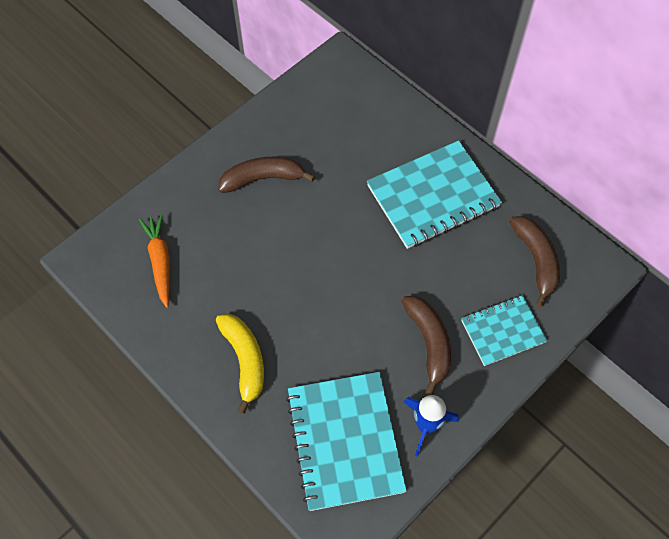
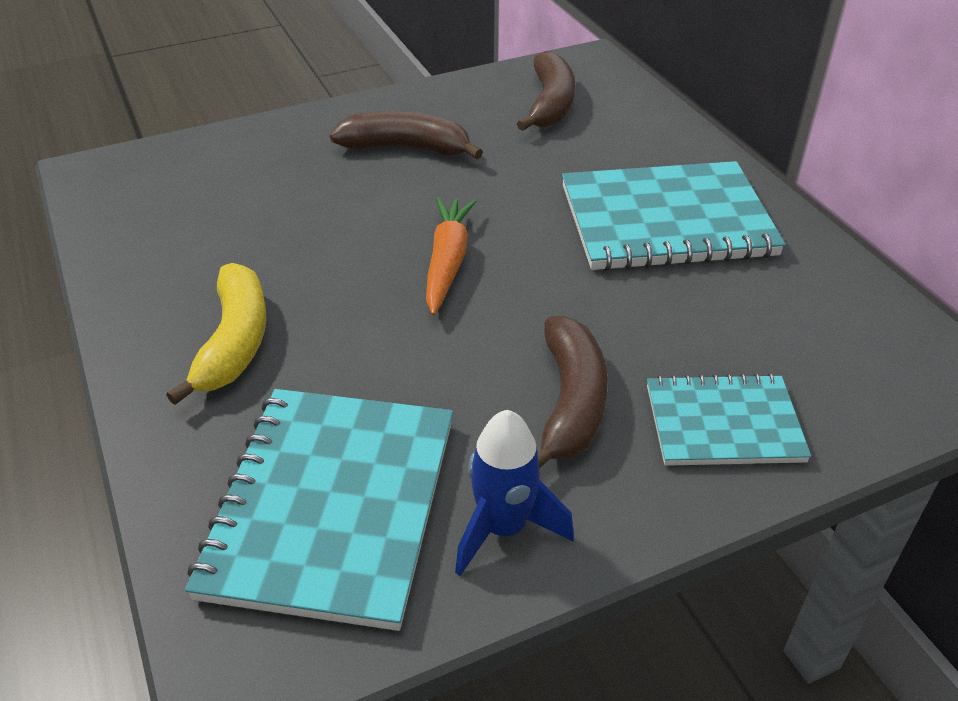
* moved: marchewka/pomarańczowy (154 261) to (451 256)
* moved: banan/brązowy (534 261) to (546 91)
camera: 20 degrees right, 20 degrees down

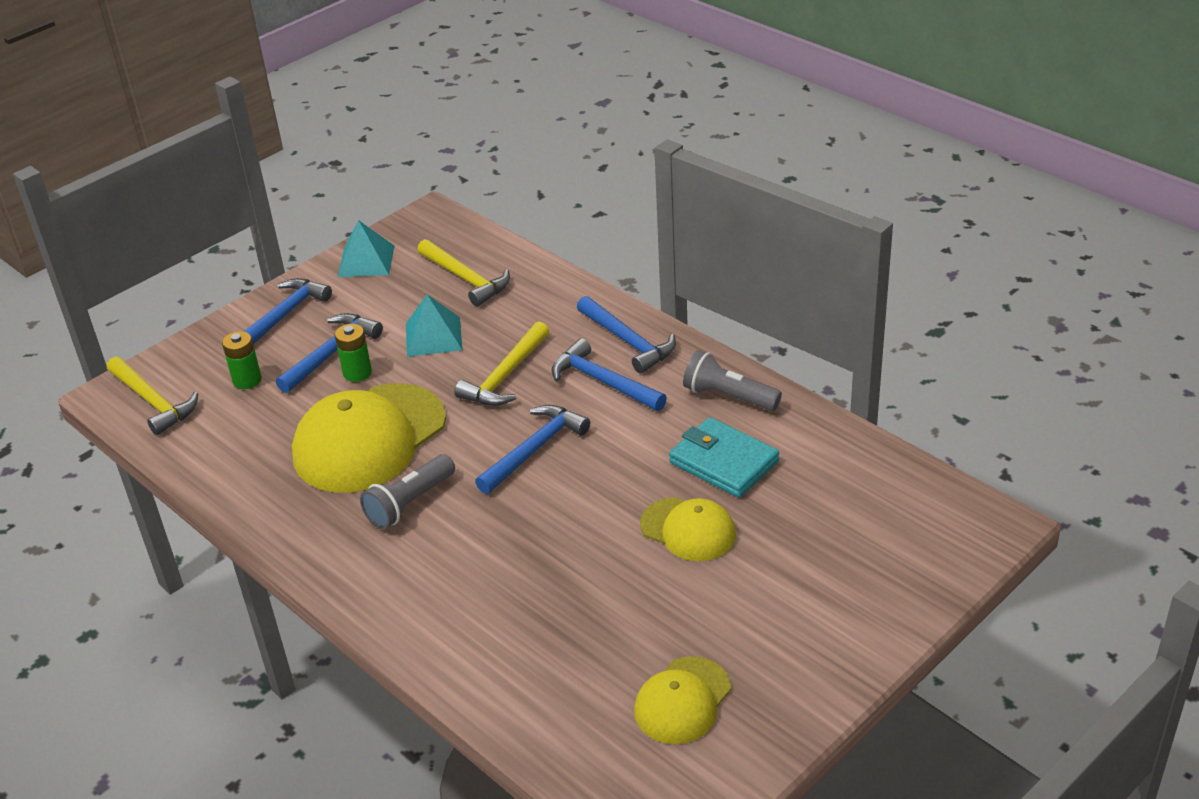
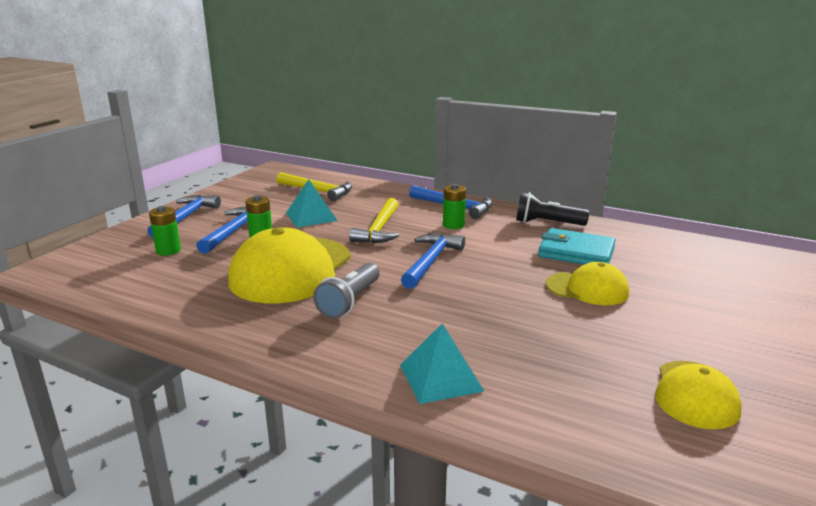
* moved: piramida/turkusowy (366 248) to (442 363)
* replaced: młotek/niebieski (609 374) to bateria/zielony (454 206)
* recoloured: latarka/szary (732 380) to latarka/czarny (552 209)
* removed: młotek/żółty (152 395)
camera: 20 degrees left, 15 degrees down

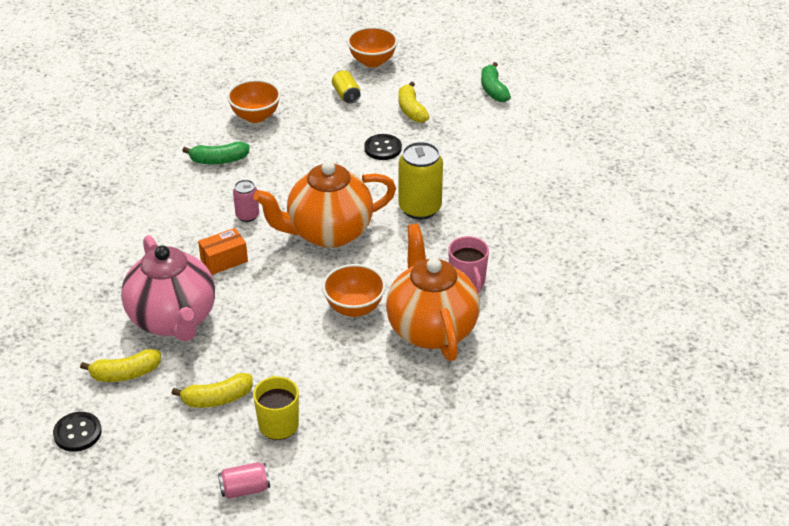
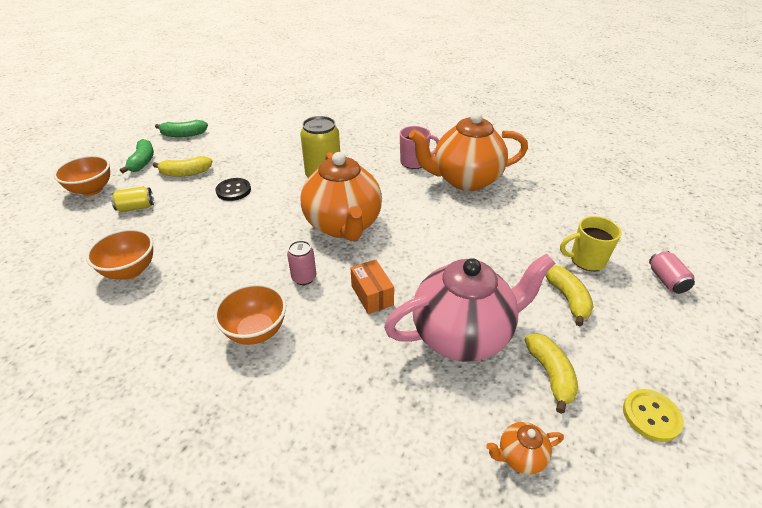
* moved: banan/zielony (216 152) to (137 156)
* moved: miska/pomarańczowy (354 290) to (250 314)
* recoloured: guzik/czarny (77 432) to guzik/żółty (653 415)
* added: imbryk/pomarańczowy (525 448)
camera: 85 degrees left, 0 degrees up

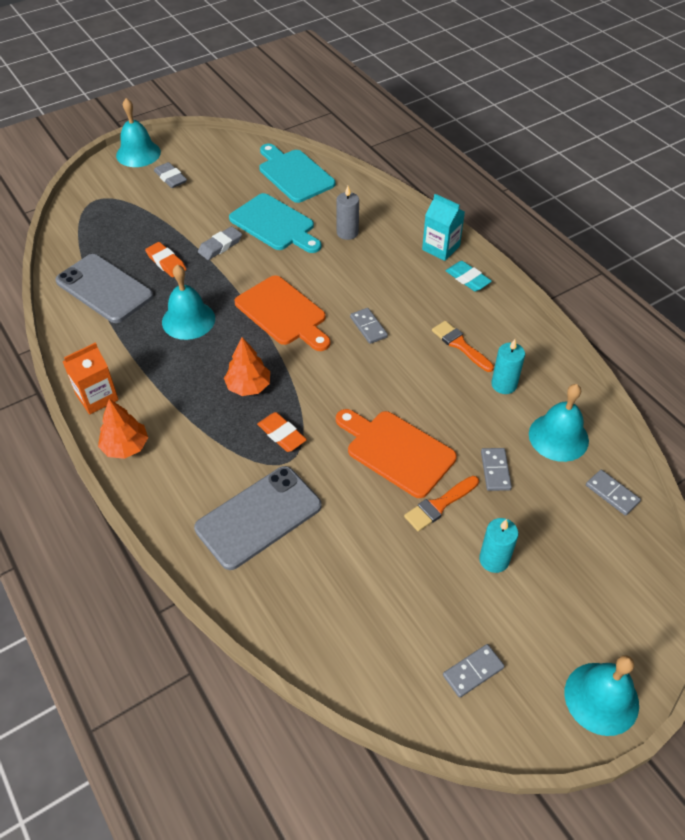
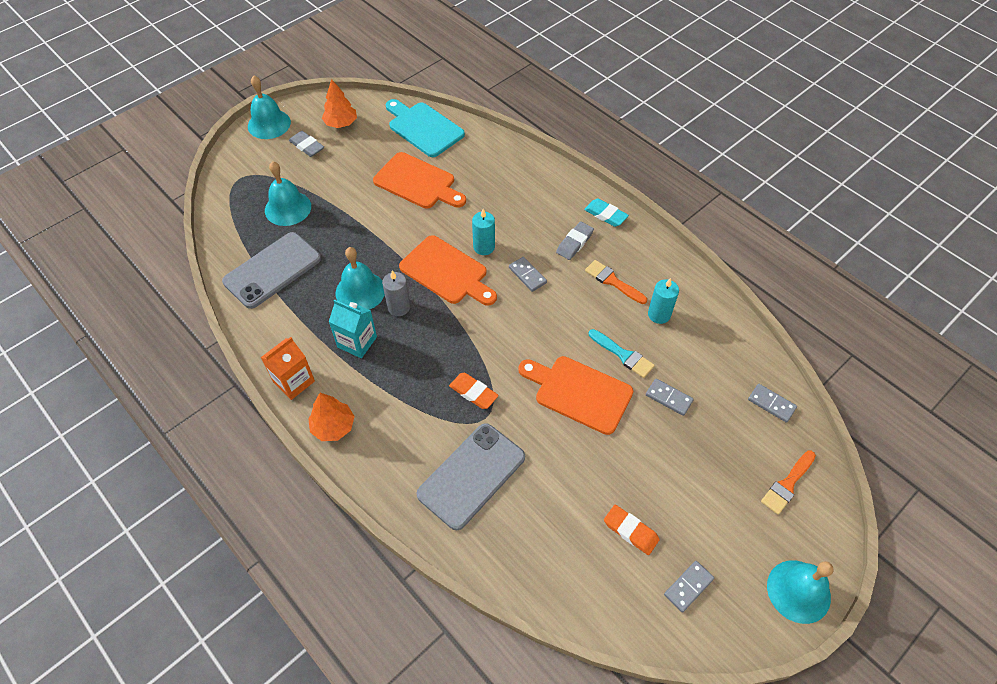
* moved: świeca/szary (347 213) to (396 293)
* recoloured: deska do krojenia/turkusowy (275 223) to deska do krojenia/pomarańczowy (419 180)
* moved: karton mleka/turkusowy (443 227) to (353 328)
* moved: gumka do mazania/szary (220 243) to (575 240)
* moved: gumka do mazania/pomarańczowy (165 260) to (632 530)
* turned: telefon/szary (104 288) = (271 270) 75 degrees counterclockwise
* moved: drzewko/pomarańczowy (247 366) to (339 103)
* moved: dzwonek/turkusowy (559 423) to (288 193)
* turned: kostka domina/szary (496 469) = (670 397) 45 degrees counterclockwise
* moved: pędzel/pomarańczowy (441 504) to (788 482)
* moved: świeca/turkusowy (499 545) to (483 232)
* added: pędzel/turkusowy (622 353)
camera: 10 degrees left, 5 degrees up

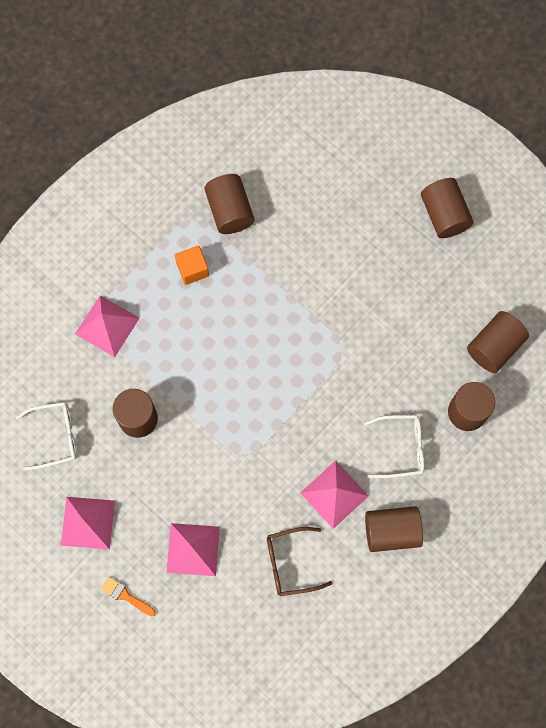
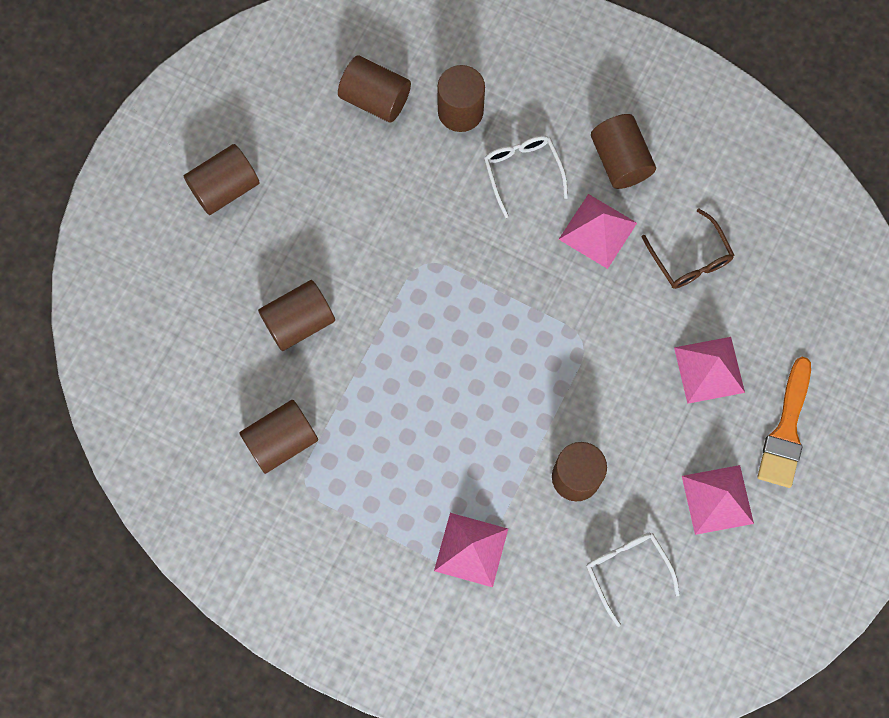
* removed: sześcian/pomarańczowy (192 265)
* resized: pędzel/pomarańczowy (128 596) = (784 422) x1.88
* added: walec/brązowy (296 315)
camera: 105 degrees left, 0 degrees up

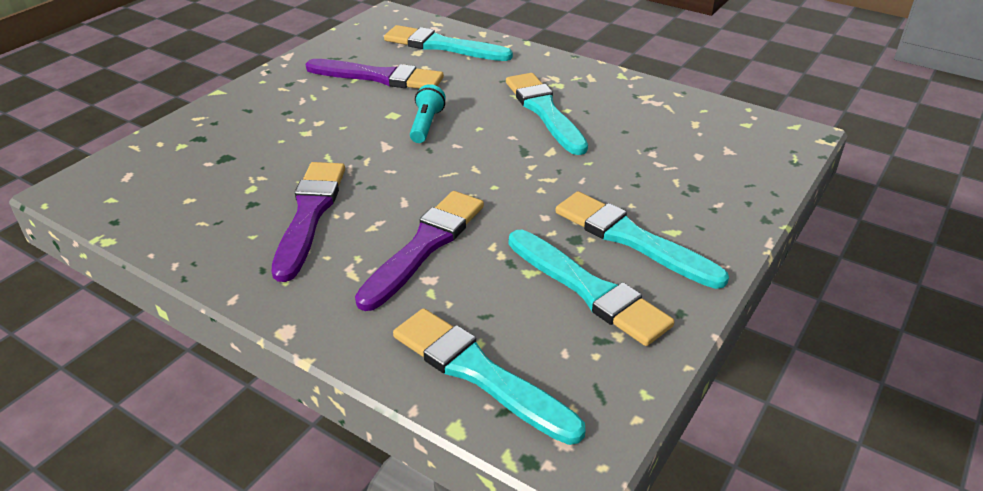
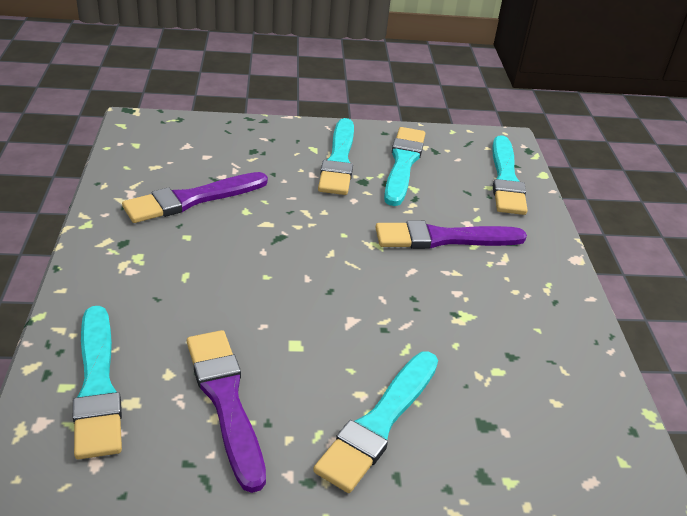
* moved: pędzel/turkusowy (547 114) to (375 422)
* removed: latarka/turkusowy (428 113)
* moved: pędzel/fioletowy (308 222) to (195 197)
camera: 130 degrees left, 0 degrees up

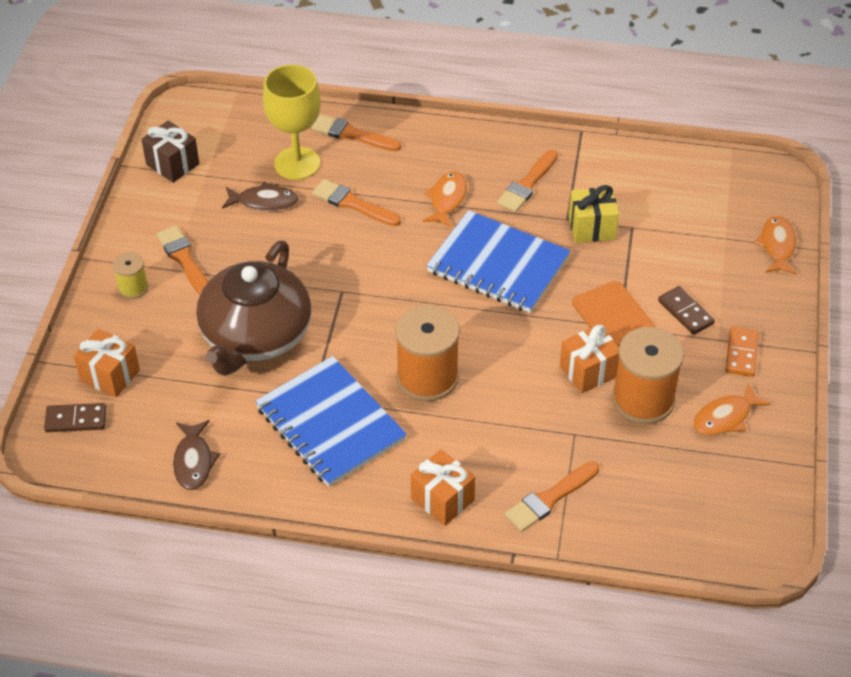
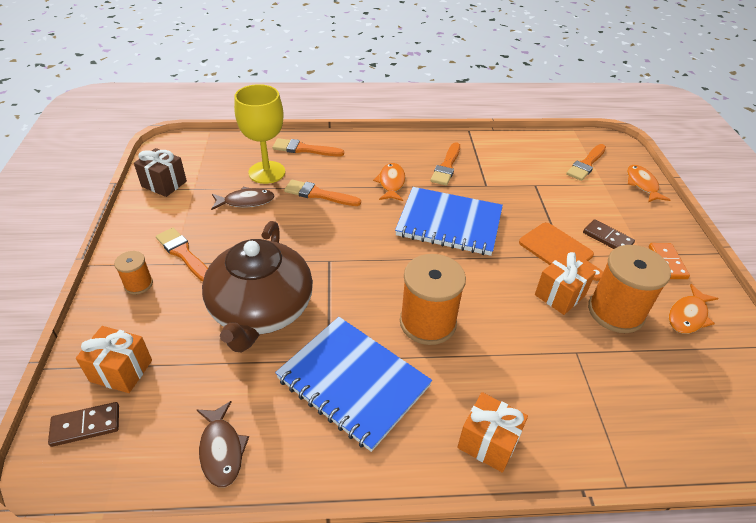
* removed: prezent/żółty (594 214)
* recoloured: szpulka/żółty (130 275) to szpulka/pomarańczowy (133 272)
* moved: pędzel/pomarańczowy (552 496) to (586 162)
camera: 15 degrees left, 5 degrees down

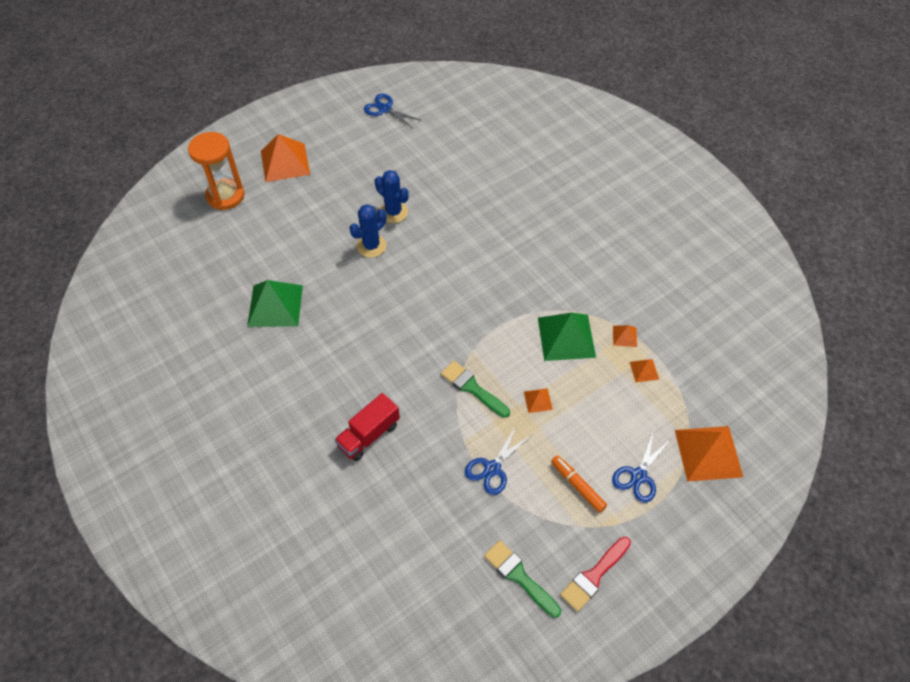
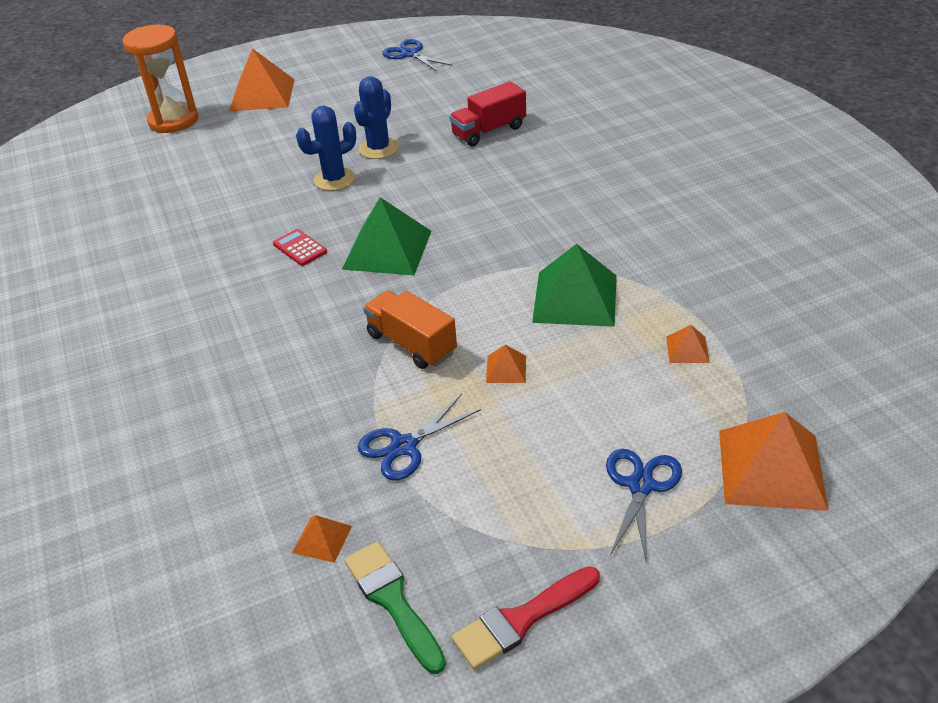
* turned: kaktus/niebieski (392 196) = (376 117) 60 degrees clockwise
* moved: piramida/zielony (275 303) to (386 236)
* moved: piramida/pomarańczowy (625 336) to (322 539)
* replaced: pędzel/zielony (475 389) to ciężarówka/pomarańczowy (410 329)
* moved: ciężarówka/czerwony (367 427) to (487 113)
* turned: nożyczki/niebieski (642 466) = (644 506) 150 degrees clockwise
* removed: flamaster/pomarańczowy (579 484)
* added: kalkulator/czerwony (300 247)
camera: 15 degrees right, 15 degrees down

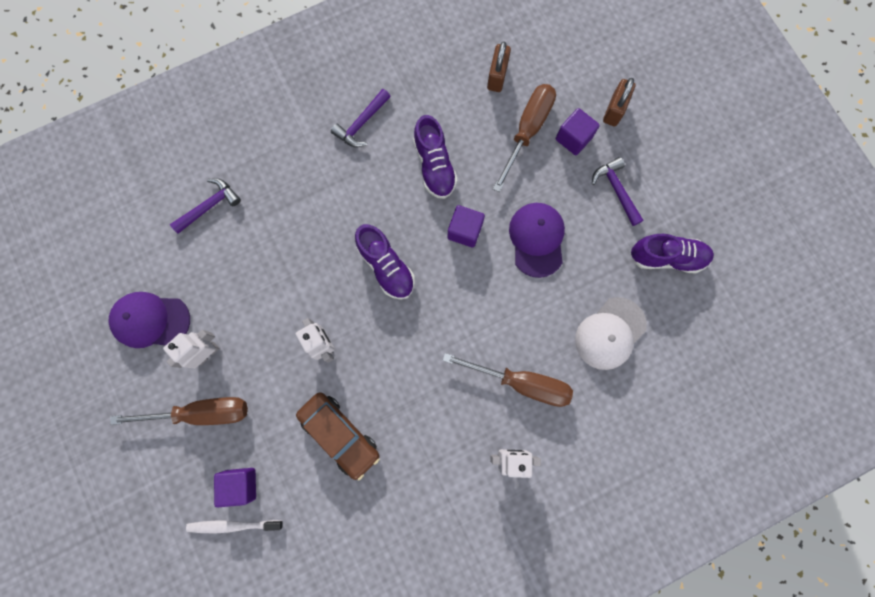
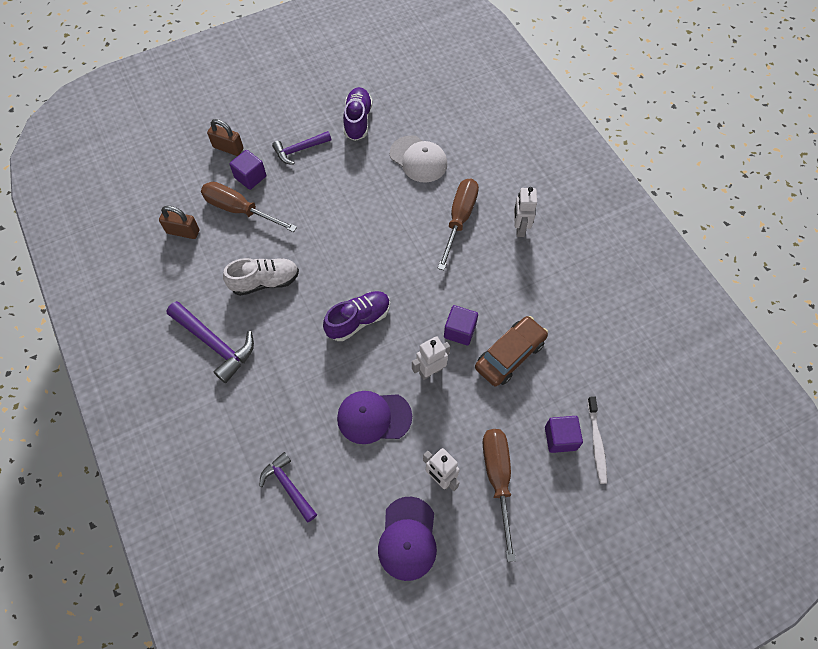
* resized: młotek/fioletowy (361 118) = (210 342) x1.52
* recoloured: but/fioletowy (435 157) to but/biały (261 277)
* moved: czapka/fioletowy (537 240) to (374 417)
* moved: sześcian/fioletowy (466 226) to (461 325)
camera: 90 degrees left, 15 degrees down

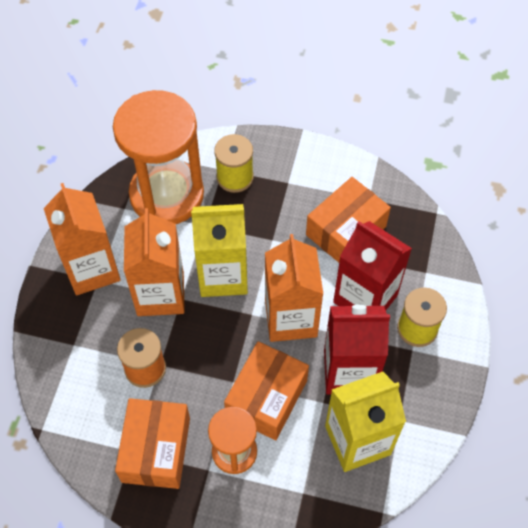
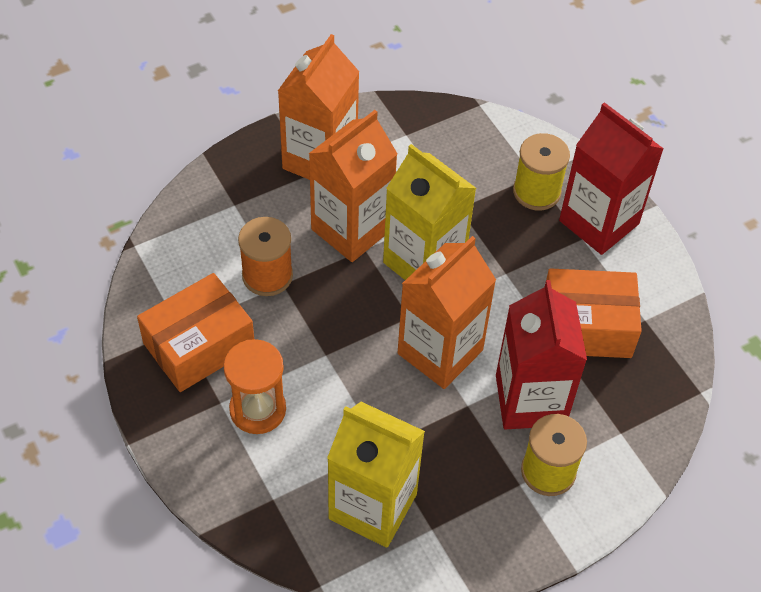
* removed: klepsydra/pomarańczowy (158 157)
* moved: karton mleka/czerwony (357 349) to (611 178)
* removed: pudełko/pomarańczowy (266 390)
camera: 45 degrees right, 5 degrees down

